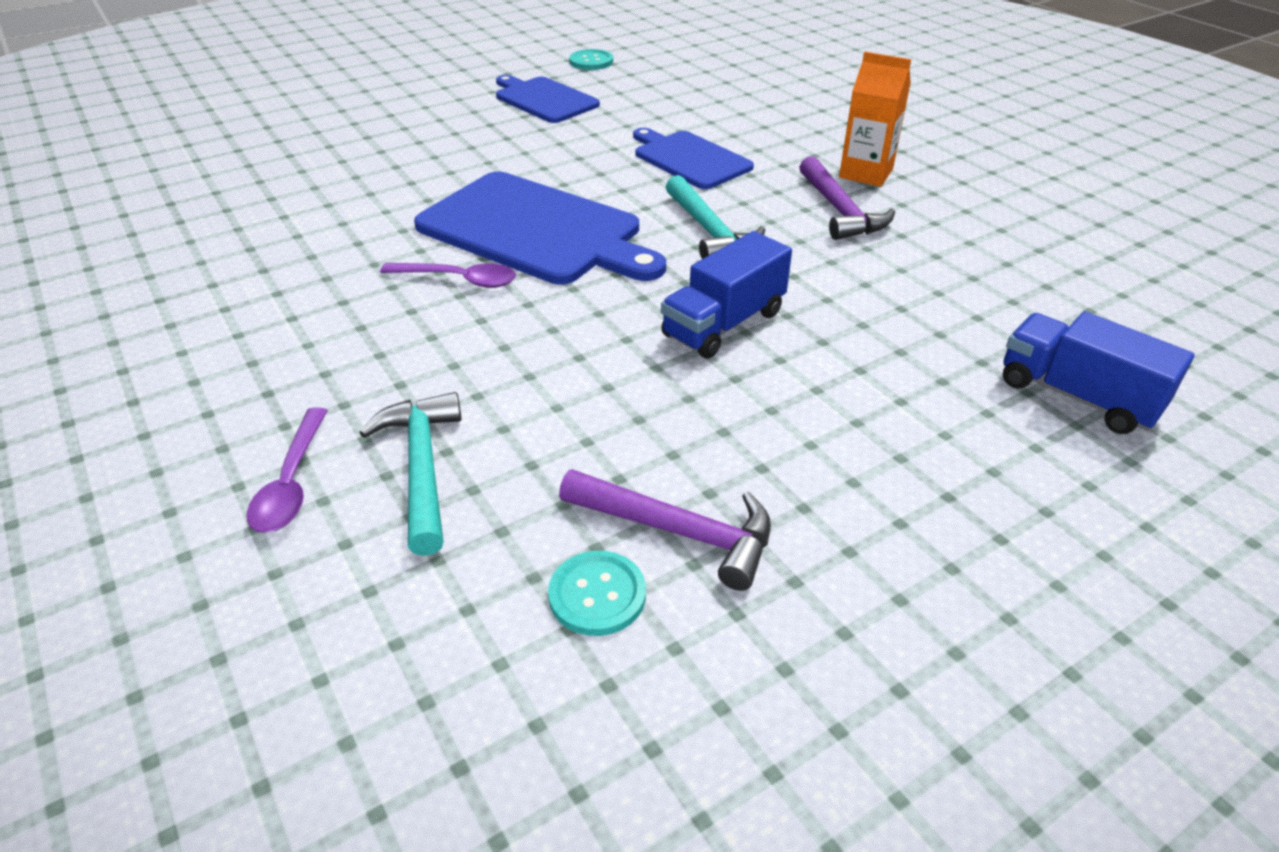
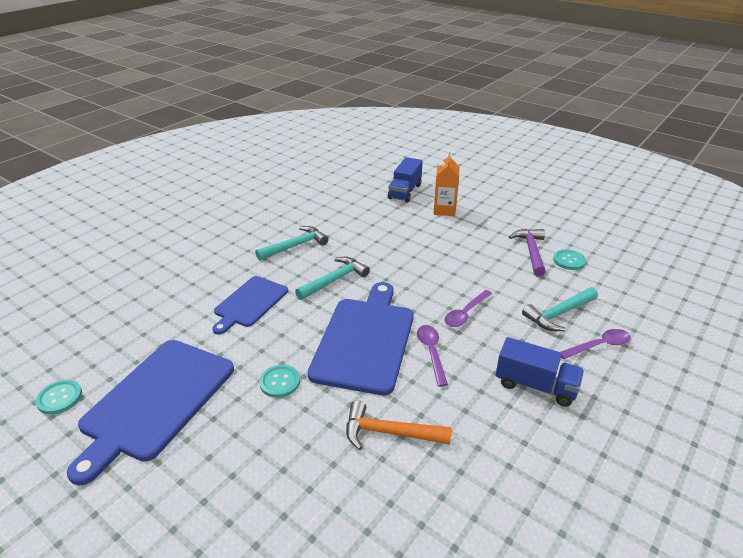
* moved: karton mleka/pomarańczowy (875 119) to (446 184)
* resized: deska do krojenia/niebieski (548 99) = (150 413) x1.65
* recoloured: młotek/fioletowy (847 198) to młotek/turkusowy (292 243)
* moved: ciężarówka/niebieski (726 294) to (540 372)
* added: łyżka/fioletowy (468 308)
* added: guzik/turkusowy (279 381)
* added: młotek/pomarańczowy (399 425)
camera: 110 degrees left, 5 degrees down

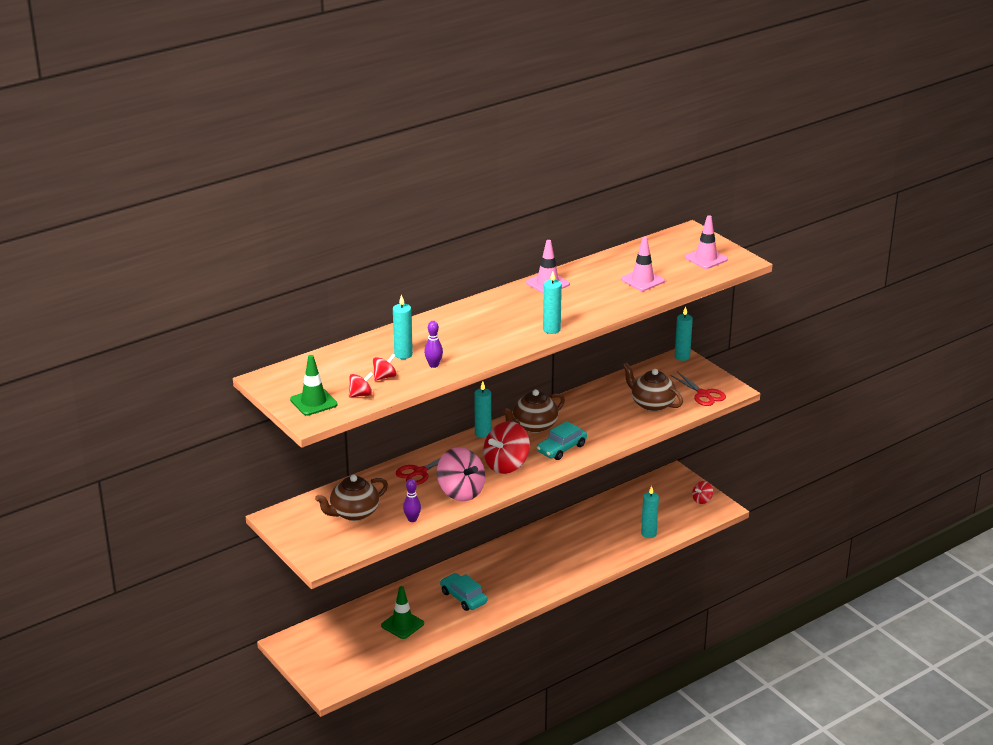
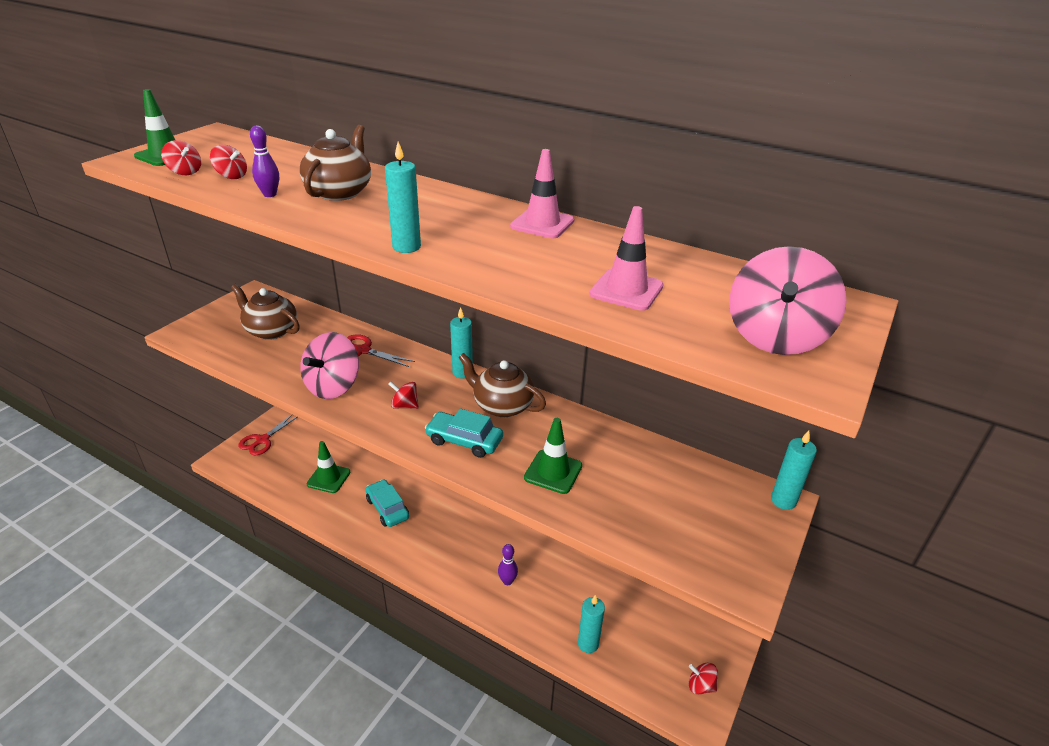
* replaced: pachołek/różowy (706 242) to bączek/różowy (788 300)
* removed: świeca/turkusowy (403 326)
* moved: imbryk/brązowy (653 387) to (335 163)
* moved: nożyczki/czerwony (698 389) to (267 435)
* resized: bączek/czerwony (506 447) = (404 395) x0.50
* moved: kręgiel/fioletowy (412 500) to (508 564)
* turned: samochód/turkusowy (463 592) = (387 503) 60 degrees counterclockwise
* added: pachołek/zielony (553 456)
camera: 65 degrees right, 5 degrees up

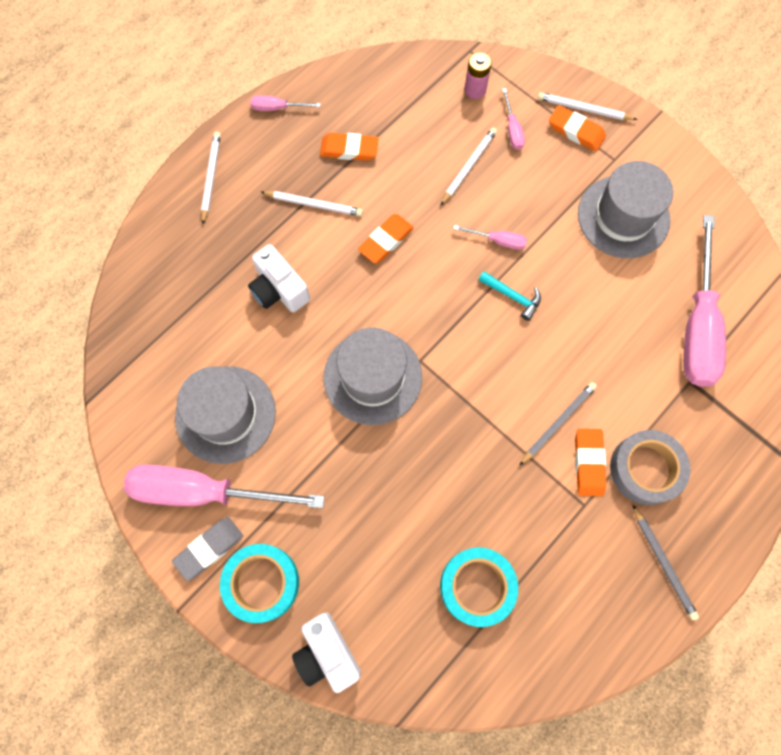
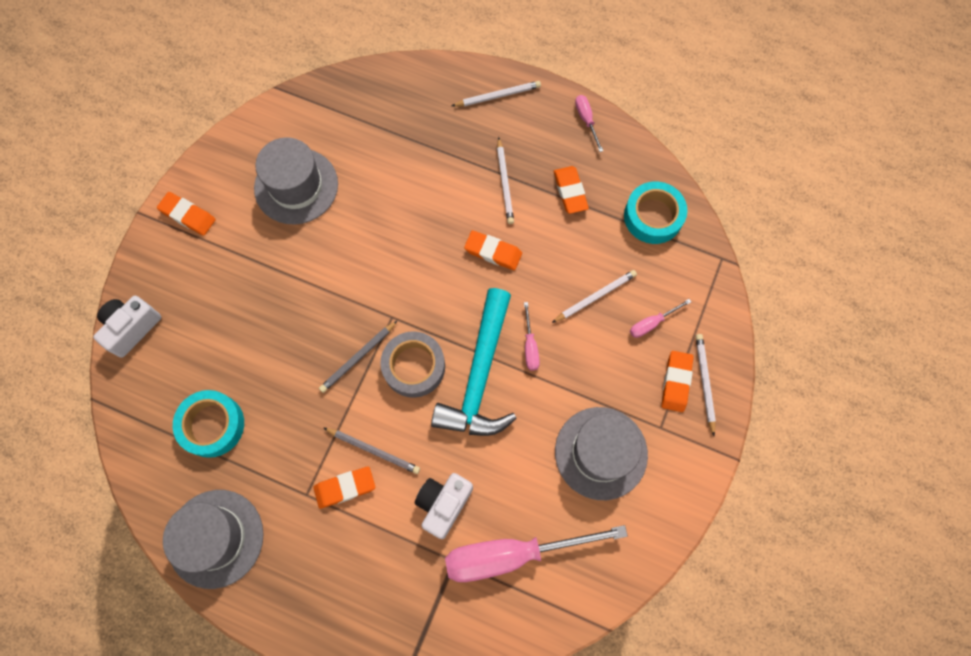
* removed: bateria/różowy (478 75)
* turned: ołówek/biały (468 166) = (594 296) 45 degrees counterclockwise
* moved: aparat fotograficzny/biały (279 278) to (443 506)
* resized: młotek/turkusowy (510 296) = (474 362) x2.42
* moved: kapelusz/szary (373 376) to (213 539)
* moved: taśma klejąca/szary (650 467) to (412 364)
* removed: śrubokręt/różowy (224 486)
* moved: ołówek/szary (665 562) to (358 356)
* recoloured: gumka do mazania/szary (207 549) to gumka do mazania/pomarańczowy (186 214)
* moved: taśma klejąca/turkusowy (259 583) to (655 213)
camera: 70 degrees right, 0 degrees up

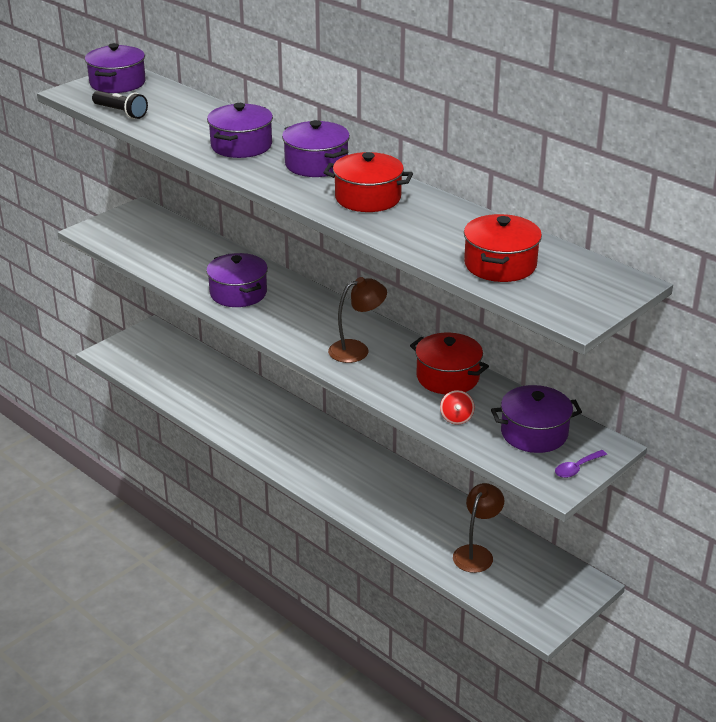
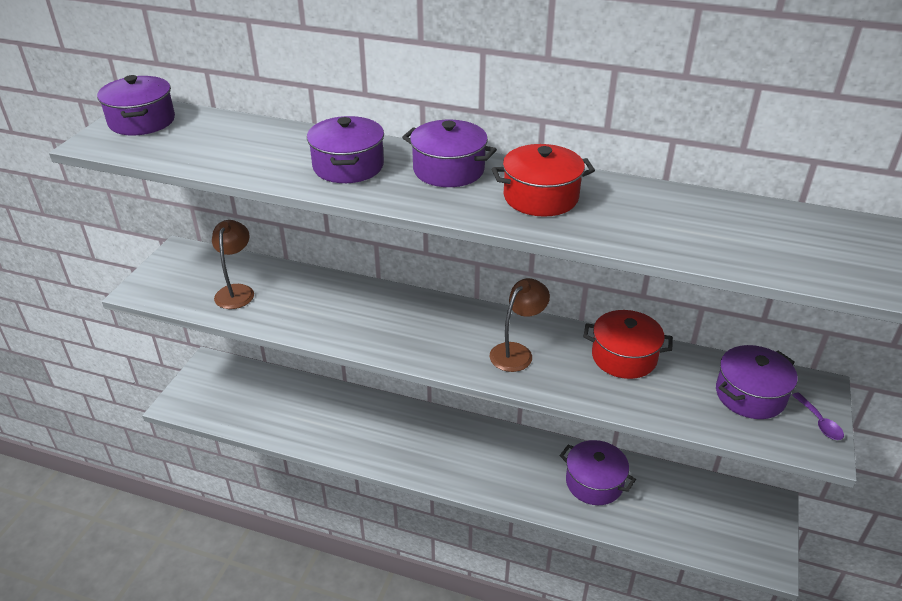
* removed: latarka/czarny (120 105)
* removed: garnek/czerwony (503 248)
* moved: garnek/fioletowy (237 280) to (597 472)
* removed: bączek/czerwony (457 407)
* turned: łyżka/fioletowy (581 464) = (818 416) 45 degrees counterclockwise
* moved: lampka/brązowy (478 528) to (233 264)
camera: 25 degrees left, 5 degrees up

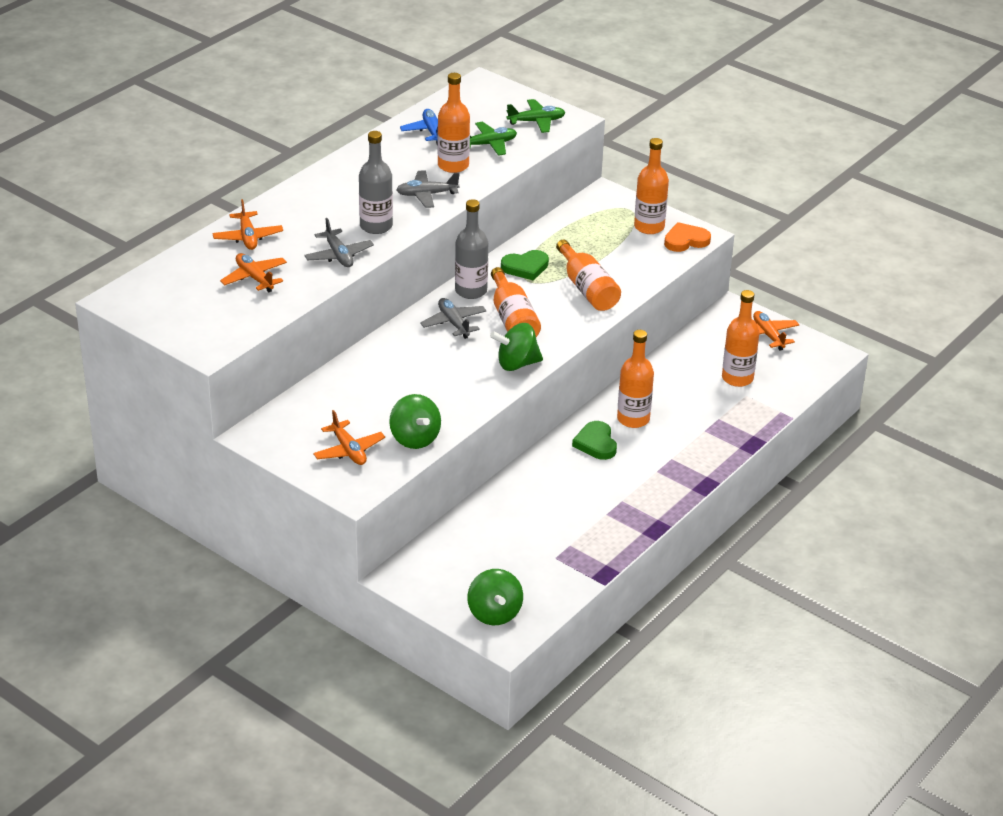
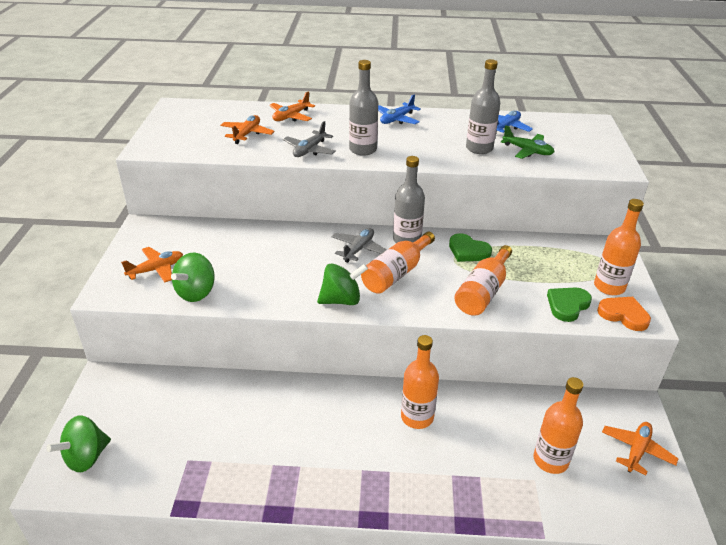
* recoloured: butelka/pomarańczowy (453 123) to butelka/szary (483 106)
* removed: samolot/zielony (535 116)
* removed: samolot/szary (428 189)
* turned: bączek/zielony (516 347) = (342 284) 120 degrees clockwise
* turned: samolot/pomarańczowy (349 437) = (152 265) 150 degrees counterclockwise
* moved: serce/zielony (594 440) to (569 304)
* added: samolot/niebieski (399 109)
camera: 55 degrees right, 0 degrees up

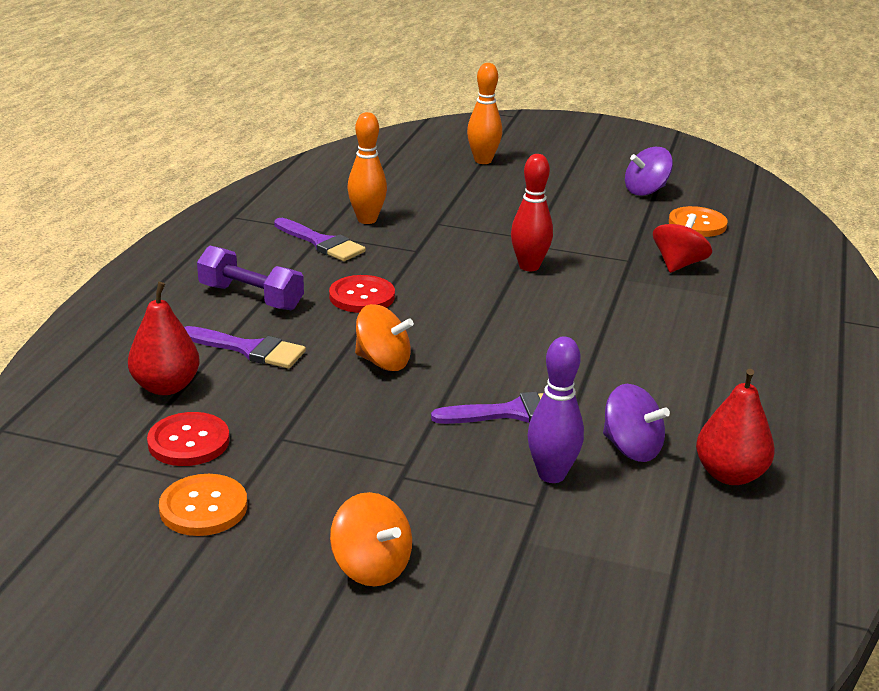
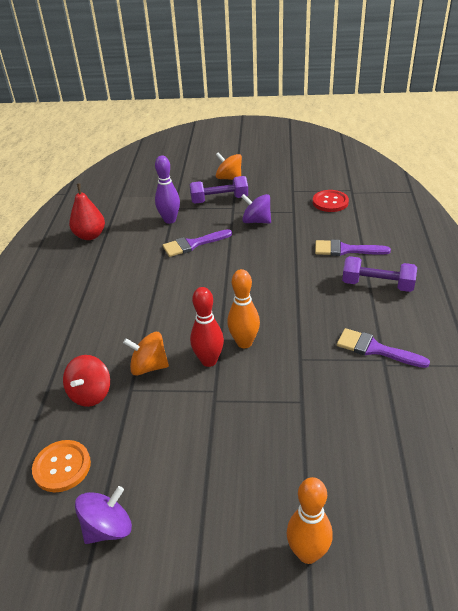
* moved: kręgiel/pomarańczowy (367 168) to (243 308)
* removed: guzik/czerwony (362 294)
* removed: gruszka/czerwony (164 338)
* moved: bączek/pomarańczowy (384 337) to (146 354)
* moved: bączek/fioletowy (636 423) to (256 209)
* removed: guzik/pomarańczowy (203 505)
* added: hantel/fioletowy (219 190)
camera: 170 degrees right, 10 degrees up

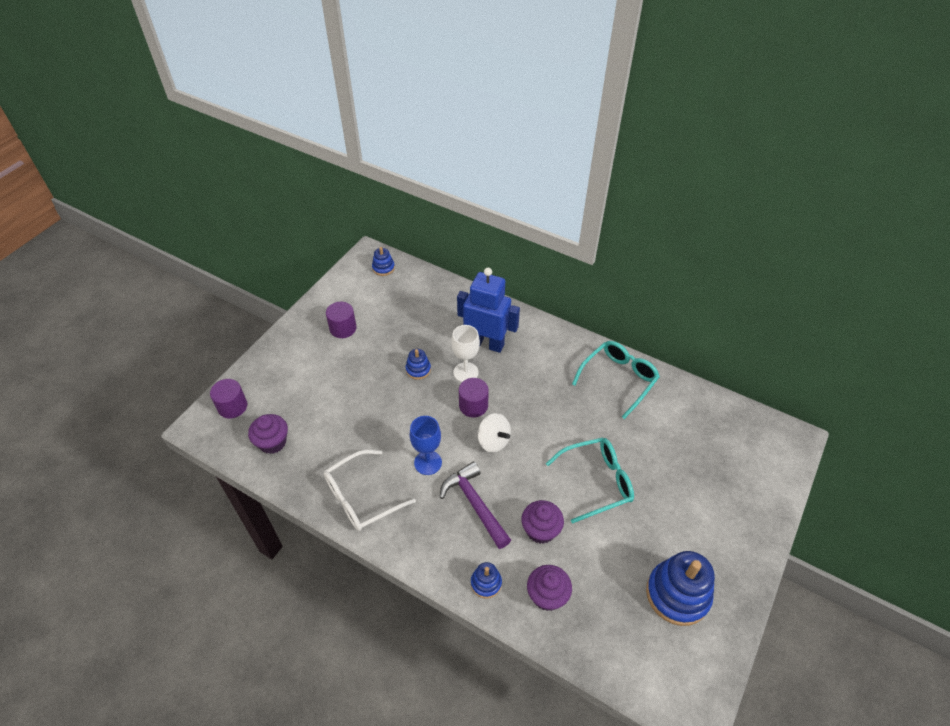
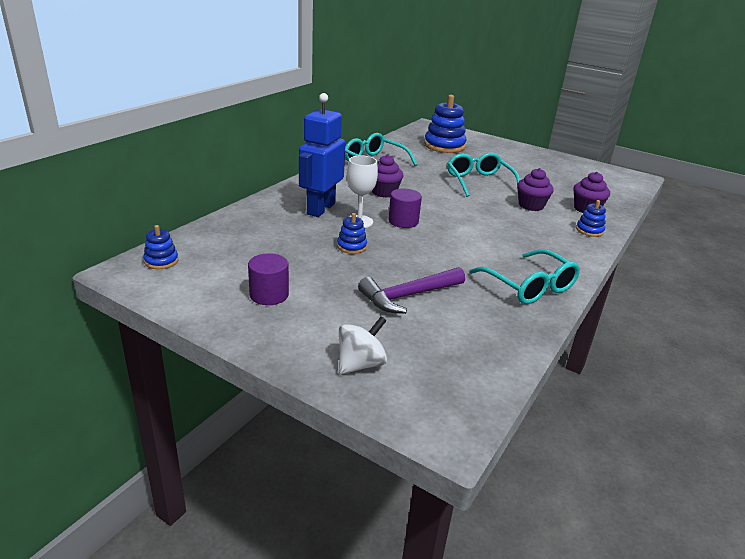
* removed: walec/fioletowy (228 399)
* moved: bączek/biały (494 433) to (363 345)
* moved: muffinka/fioletowy (268 434) to (388 176)
* removed: kielich/niebieski (426 445)
* recoloured: okulary/biały (370 490) to okulary/turkusowy (524 276)
* moved: młotek/fioletowy (475 505) to (411 290)
* moved: zabawka nakładanka/niebieski (680 588) to (445 124)
camera: 90 degrees left, 20 degrees down

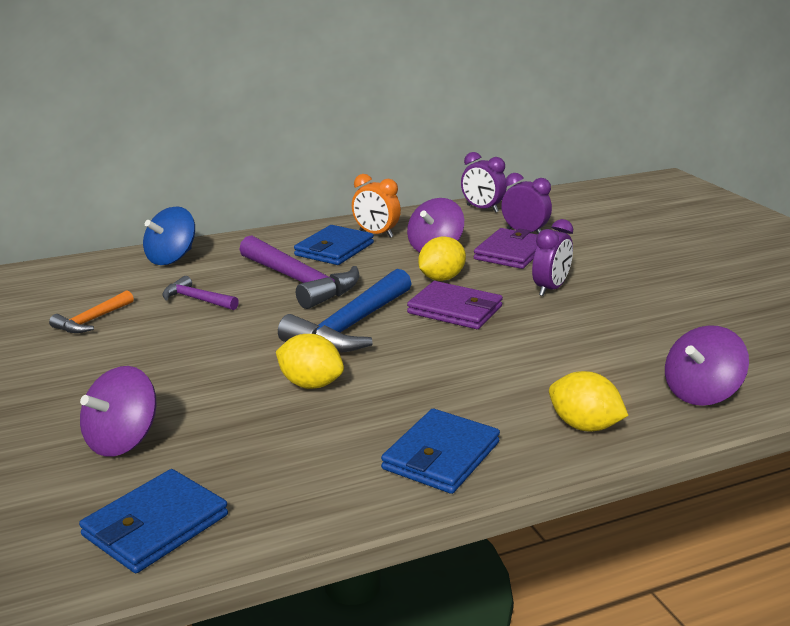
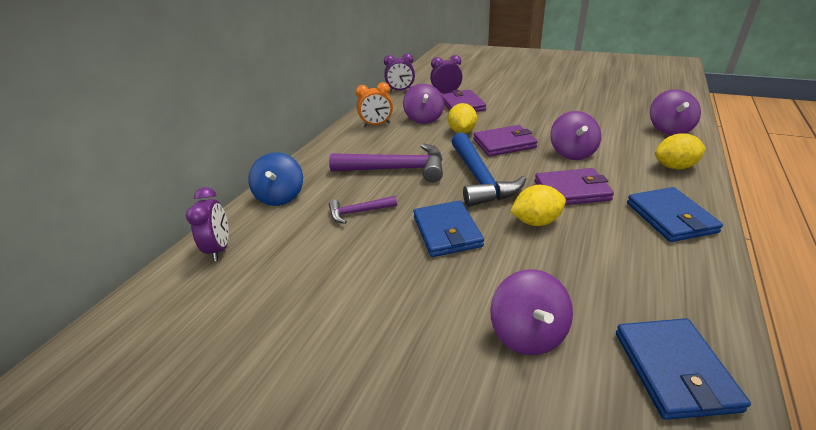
* moved: budzik/fioletowy (552 257) to (207 224)
* moved: portfel/niebieski (334 245) to (448 228)
* removed: młotek/pomarańczowy (91 311)
* added: bączek/fioletowy (575 135)
* added: portfel/fioletowy (574 186)
camera: 40 degrees left, 10 degrees up

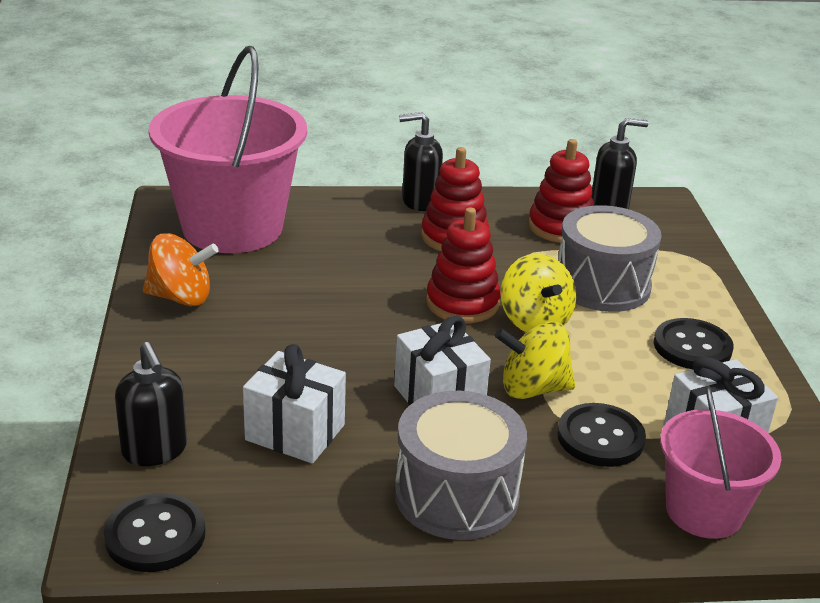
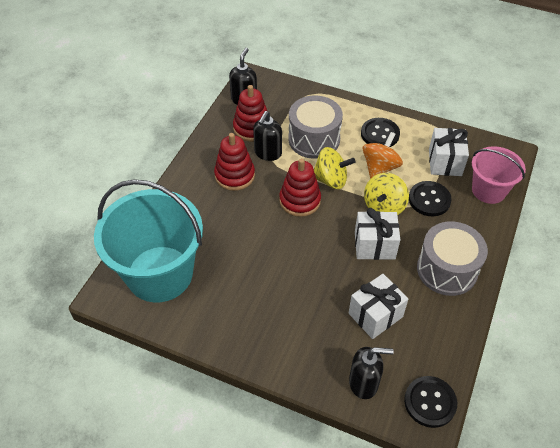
* recoloured: wiadro/różowy (228 149) to wiadro/turkusowy (148 240)
* moved: dozownik mydła/czarny (421 161) to (267 136)
* moved: bączek/pomarańczowy (181 269) to (383 155)
camera: 60 degrees left, 20 degrees up

